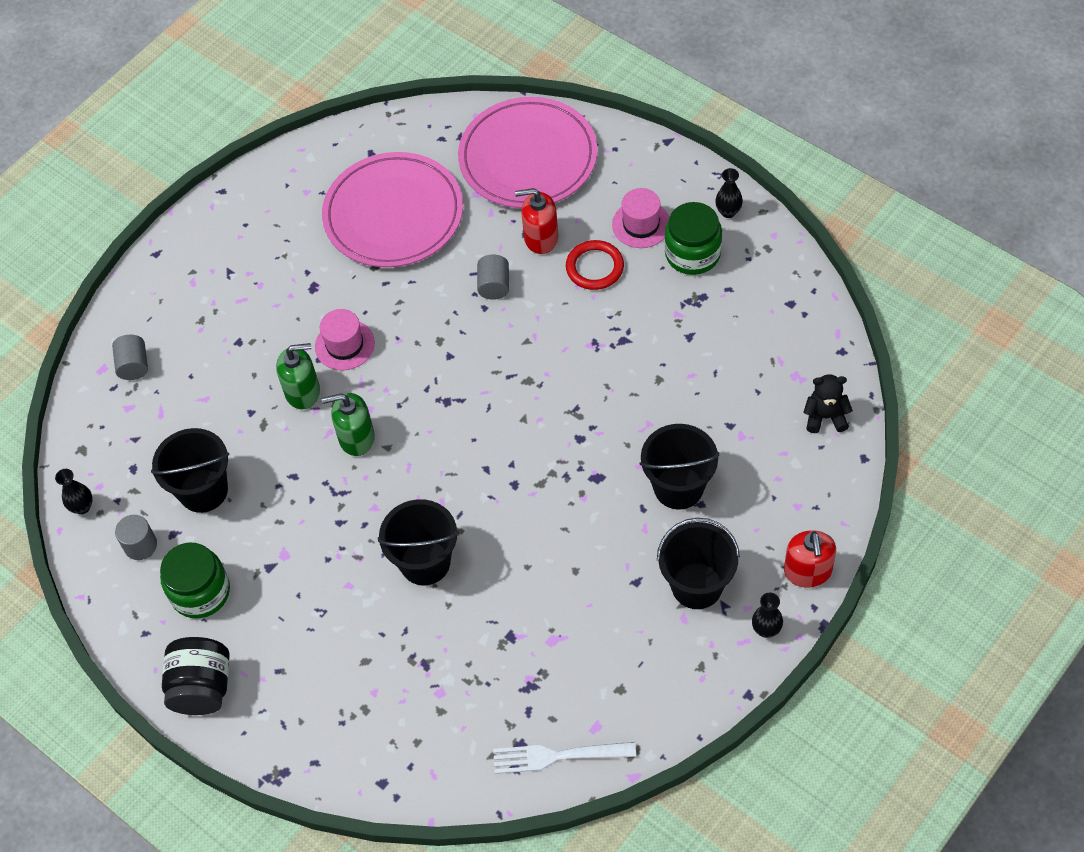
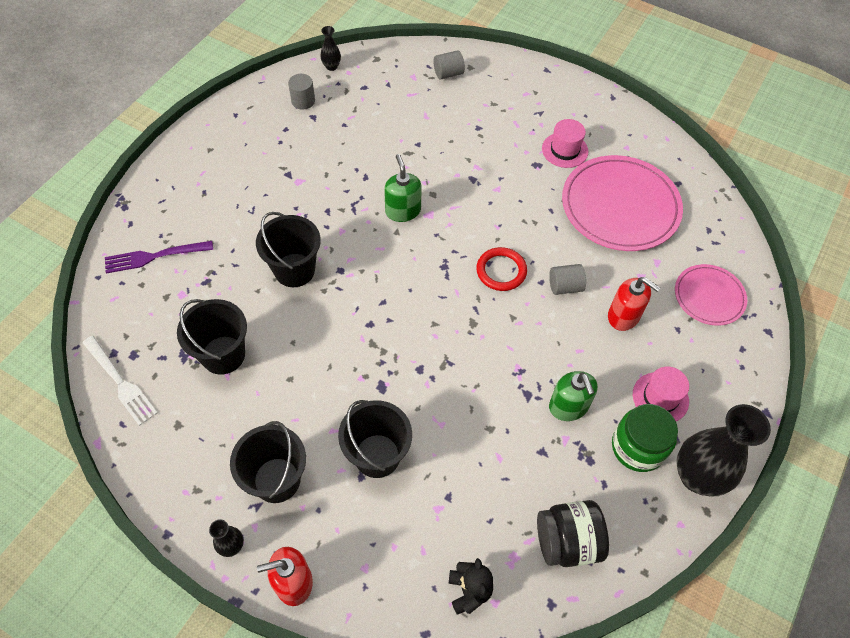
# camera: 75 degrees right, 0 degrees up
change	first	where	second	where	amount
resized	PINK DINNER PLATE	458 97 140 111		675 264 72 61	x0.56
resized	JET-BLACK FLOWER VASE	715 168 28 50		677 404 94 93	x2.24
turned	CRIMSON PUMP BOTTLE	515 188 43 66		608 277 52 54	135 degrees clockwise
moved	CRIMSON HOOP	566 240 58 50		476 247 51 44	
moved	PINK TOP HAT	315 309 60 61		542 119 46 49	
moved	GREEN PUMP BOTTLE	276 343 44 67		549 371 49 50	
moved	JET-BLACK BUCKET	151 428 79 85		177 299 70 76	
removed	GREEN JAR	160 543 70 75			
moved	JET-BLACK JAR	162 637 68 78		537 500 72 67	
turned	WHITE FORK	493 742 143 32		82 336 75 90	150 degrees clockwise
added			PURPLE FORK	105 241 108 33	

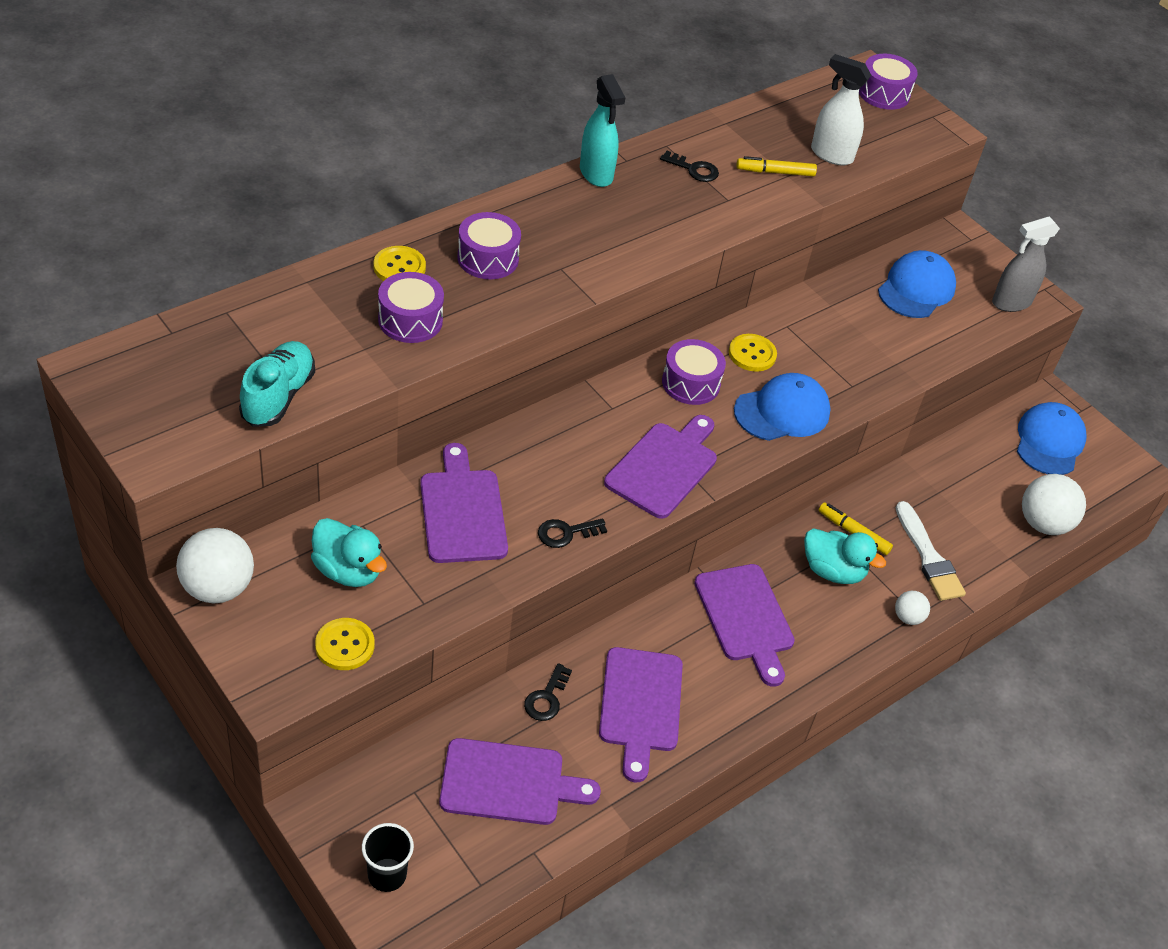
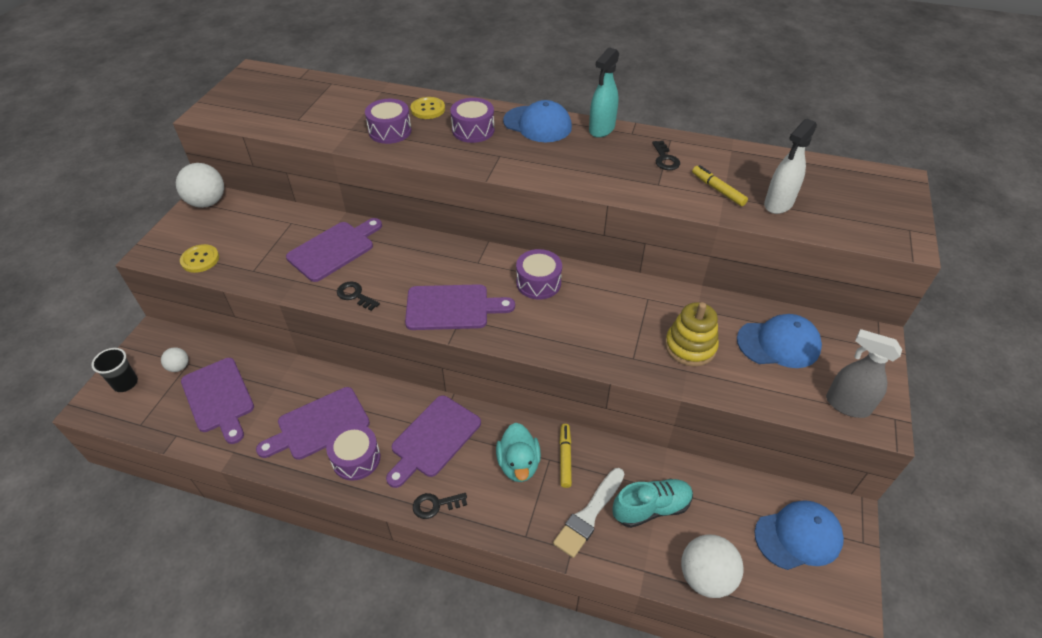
# camera: 60 degrees right, 0 degrees up
change	first	where	second	where	amount
turned	WHITE SPRAY CLEANER	811 54 60 112		764 119 53 95	135 degrees counterclockwise
moved	PURPLE DRUM	859 54 59 56		326 424 54 57	
removed	YELLOW SEWING BUTTON	729 334 48 38			
moved	TEAL SHOE	239 341 76 86		612 479 81 49	
moved	BLUE CAP	734 373 97 68		503 100 69 42	
removed	TEAL RUBBER DUCK	311 518 76 69			
moved	WHITE SPHERE	895 591 35 34		161 347 27 25	
moved	JET-BLACK LATCHKEY	524 663 48 58		413 493 54 26	
added			YELLOW STACKING TOY	665 302 54 65	

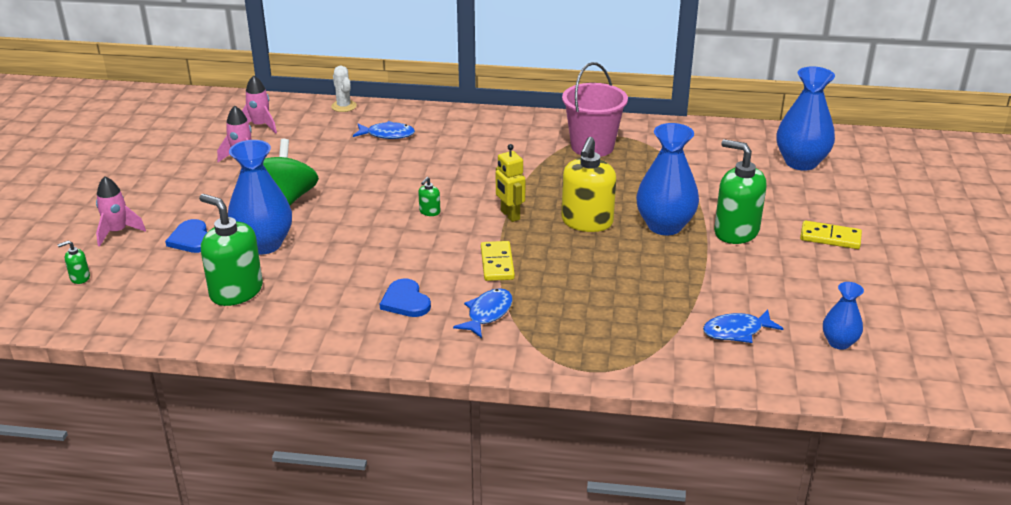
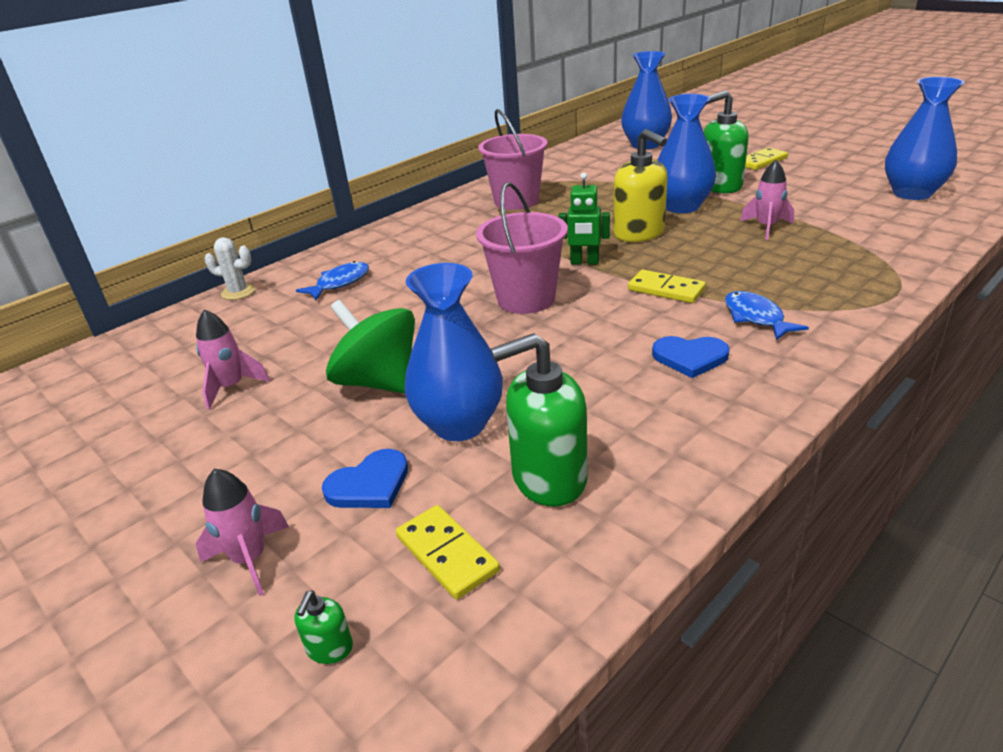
# camera: 50 degrees left, 0 degrees up
change	first	where	second	where	amount
moved	PINK ROCKET	242 75 35 59		740 160 54 80	
recoloured	YELLOW TOY ROBOT	496 144 30 78	GREEN TOY ROBOT	558 173 52 91	
replaced	GREEN PUMP BOTTLE	418 177 22 39	PINK BUCKET	476 182 92 132	
turned	BLUE LOVE HEART	165 219 42 34		322 449 86 59	45 degrees counterclockwise
resized	BLUE FLOWER VASE	823 282 41 68		885 77 79 123	x1.84
removed	BLUE FISH FIGURE	703 309 81 34			
added			YELLOW DOMINO	396 505 104 94	

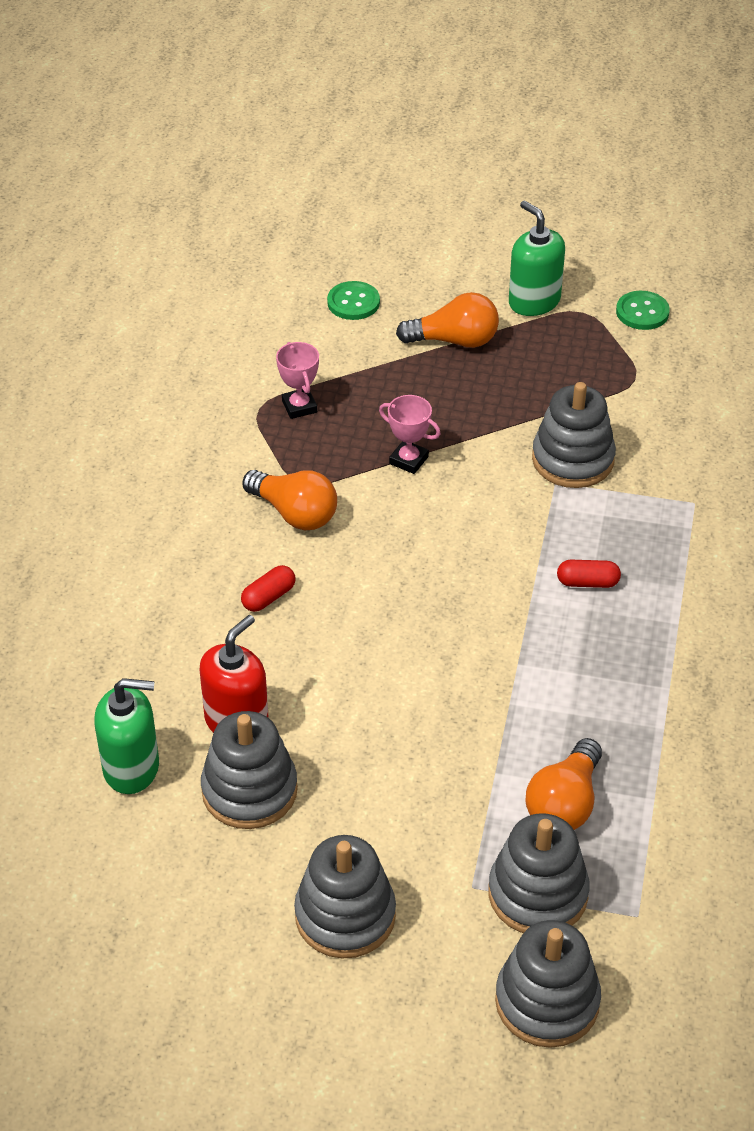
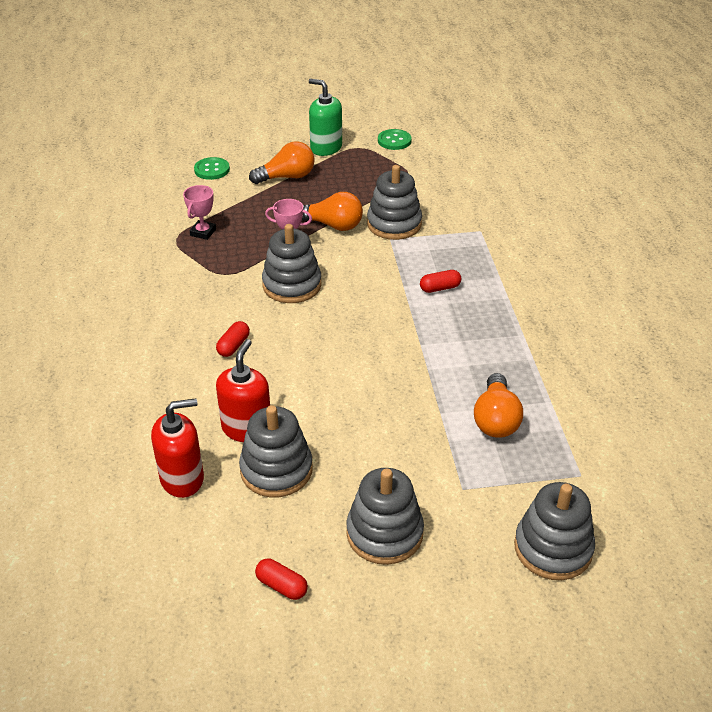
# camera: 20 degrees left, 5 degrees down
change	first	where	second	where	amount
turned	PINK PRIZE CUP	276 342 43 77		183 185 33 55	60 degrees clockwise
moved	ORANGE BULB	242 470 95 60		302 192 61 39	
recoloured	GREEN PUMP BOTTLE	94 678 65 116	CRIMSON PUMP BOTTLE	151 398 53 100	
moved	GREY STACKING TOY	489 813 101 120		262 224 59 79	
added			CRIMSON PILL SHAPE	255 559 53 41	

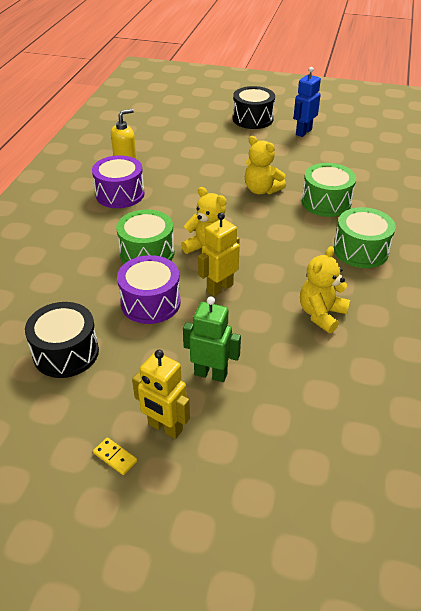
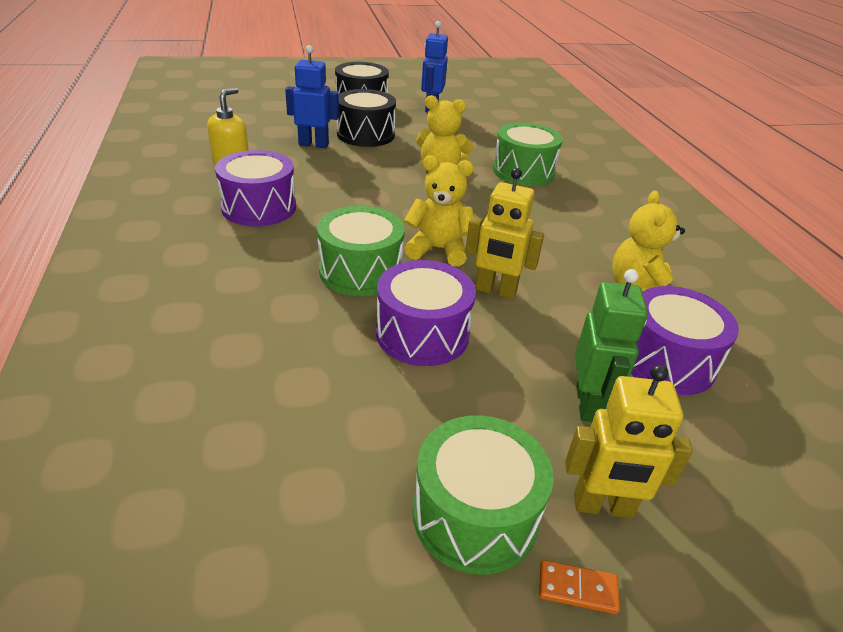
# camera: 30 degrees left, 5 degrees down
change	first	where	second	where	amount
moved	GREEN DRUM	334 207 62 61		413 415 141 160	
turned	YELLOW TOY ROBOT	198 213 42 84		465 168 79 131	90 degrees counterclockwise
turned	GREEN TOY ROBOT	183 296 58 86		575 269 73 153	105 degrees clockwise
moved	JET-BLACK DRUM	25 302 74 76		337 89 59 58	
recoloured	YELLOW DOMINO	93 437 44 38	ORANGE DOMINO	539 560 81 54	
added			BLUE TOY ROBOT	285 45 54 103	
added			PURPLE DRUM	631 286 108 109	

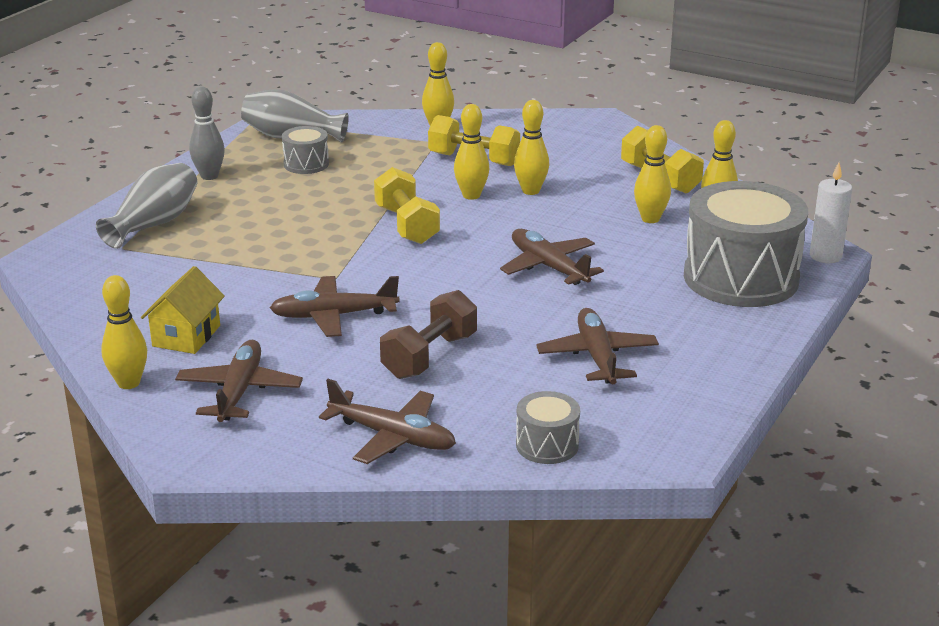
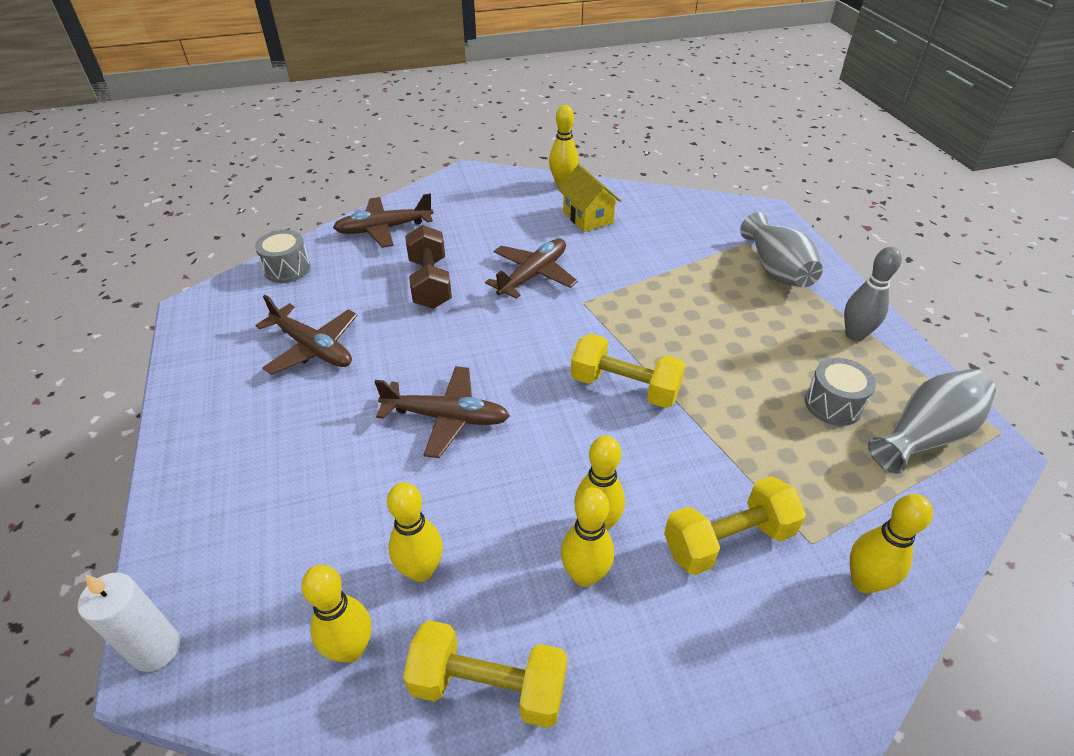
# camera: 135 degrees right, 15 degrees up
change	first	where	second	where	amount
moved	YELLOW BOWLING PIN	454 104 35 96		561 487 53 100	
removed	GREY DRUM	684 181 124 126			
removed	DARK BROWN AEROPLANE	175 340 128 82			

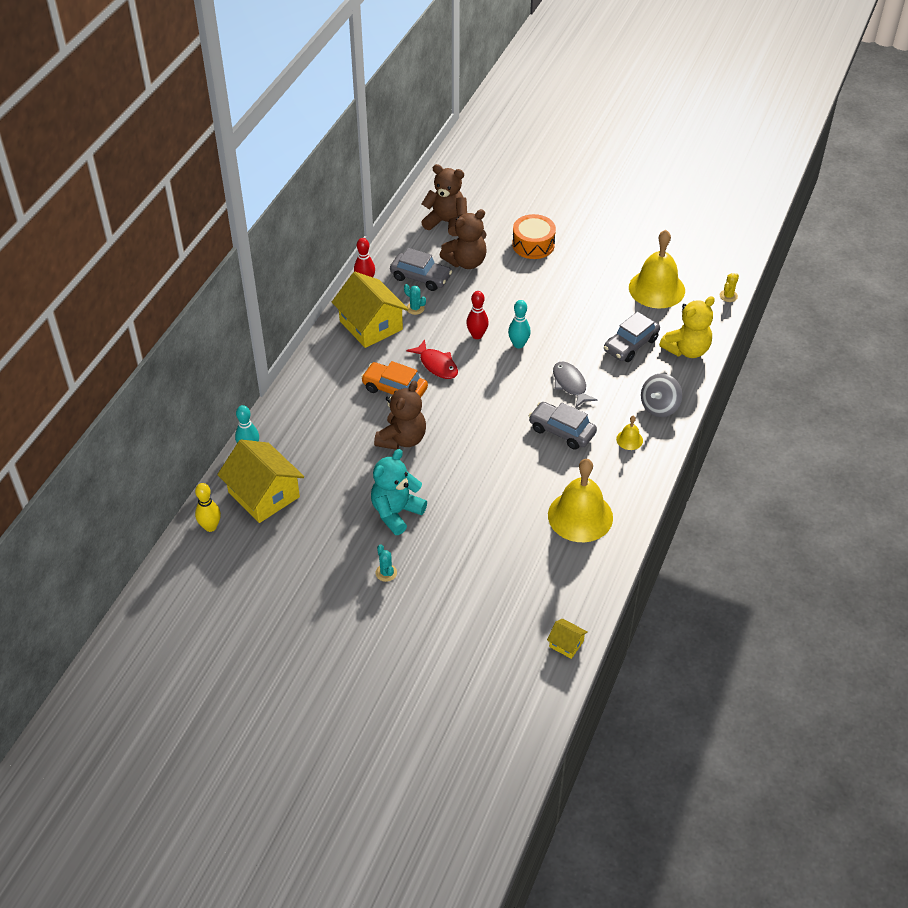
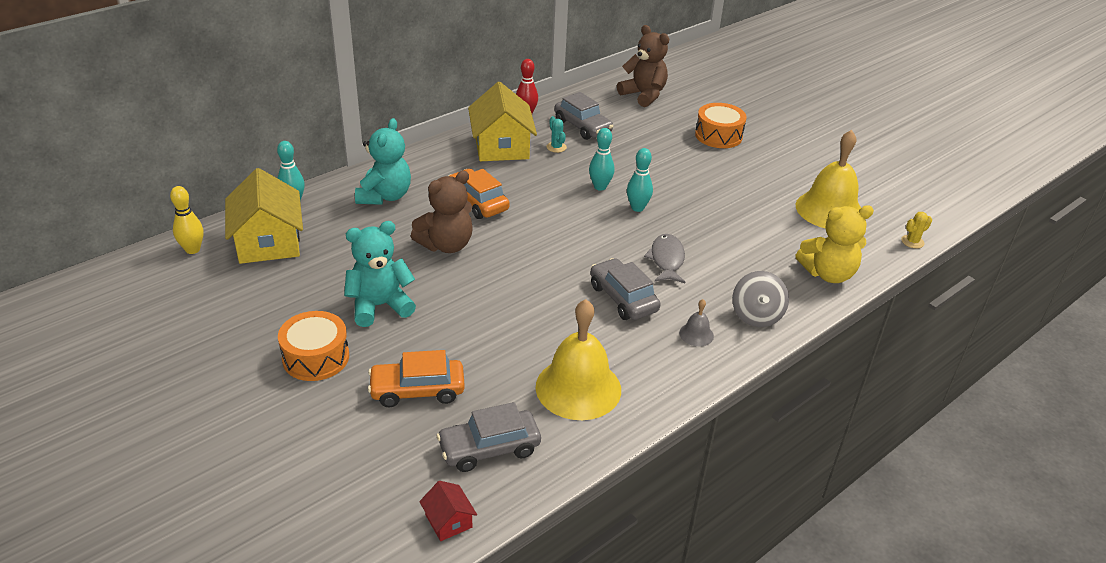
# camera: 25 degrees right, 10 degrees down
change	first	where	second	where	amount
removed	DARK BROWN STUFFED BEAR	440 209 47 60			
recoloured	CRIMSON BOWLING PIN	466 291 23 48	TEAL BOWLING PIN	589 128 25 63	
moved	GREY AUTOMOBILE	604 312 56 50		437 402 104 70	
removed	CRIMSON FISH FIGURE	407 339 51 40			
turned	GREY WHIRLIGIG	641 373 41 44		732 271 57 56	60 degrees counterclockwise
recoloured	YELLOW BELL	616 416 27 34	GREY BELL	679 299 35 47	
replaced	TEAL SAGUARO CACTUS	376 544 21 38	ORANGE DRUM	278 311 71 70	
recoloured	YELLOW COTTAGE	547 618 41 41	CRIMSON COTTAGE	419 481 58 60	
added			TEAL STUFFED BEAR	355 118 56 87	
added			ORANGE AUTOMOBILE	368 350 97 57	

